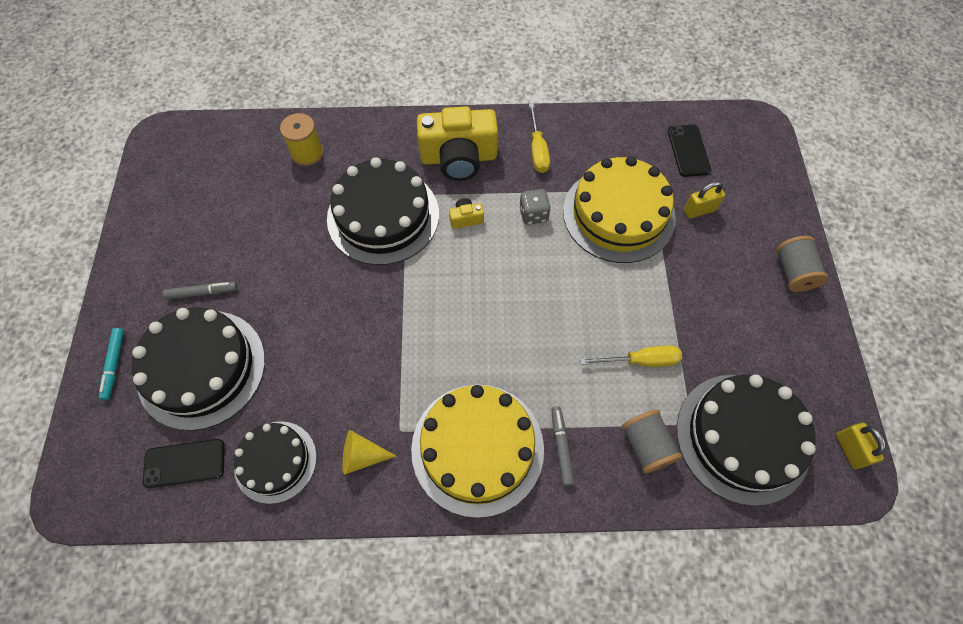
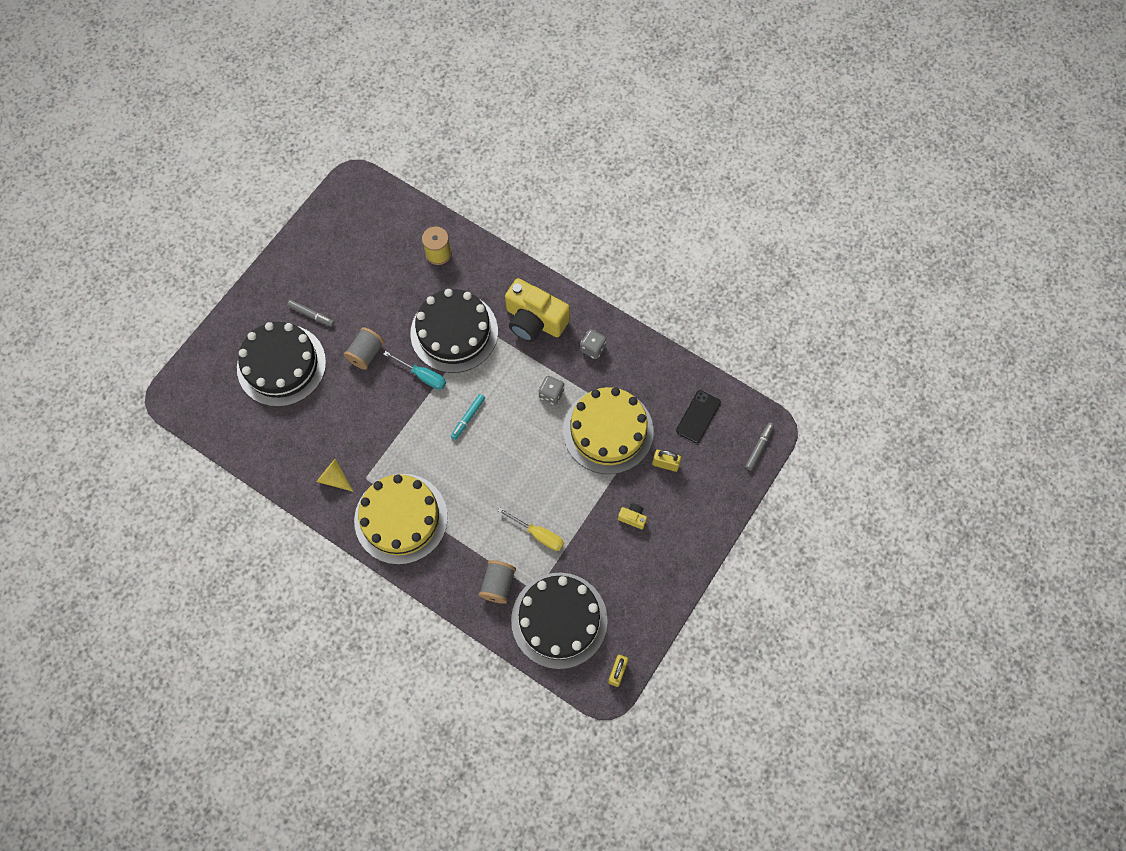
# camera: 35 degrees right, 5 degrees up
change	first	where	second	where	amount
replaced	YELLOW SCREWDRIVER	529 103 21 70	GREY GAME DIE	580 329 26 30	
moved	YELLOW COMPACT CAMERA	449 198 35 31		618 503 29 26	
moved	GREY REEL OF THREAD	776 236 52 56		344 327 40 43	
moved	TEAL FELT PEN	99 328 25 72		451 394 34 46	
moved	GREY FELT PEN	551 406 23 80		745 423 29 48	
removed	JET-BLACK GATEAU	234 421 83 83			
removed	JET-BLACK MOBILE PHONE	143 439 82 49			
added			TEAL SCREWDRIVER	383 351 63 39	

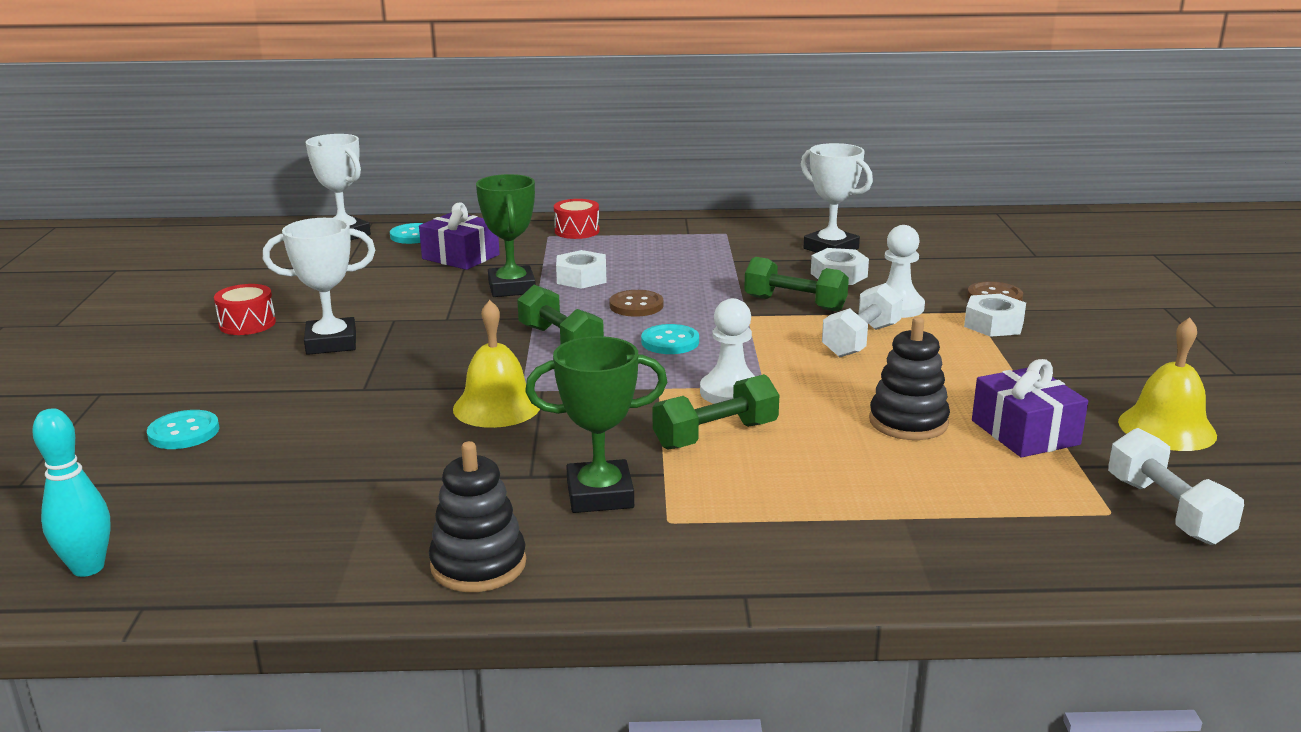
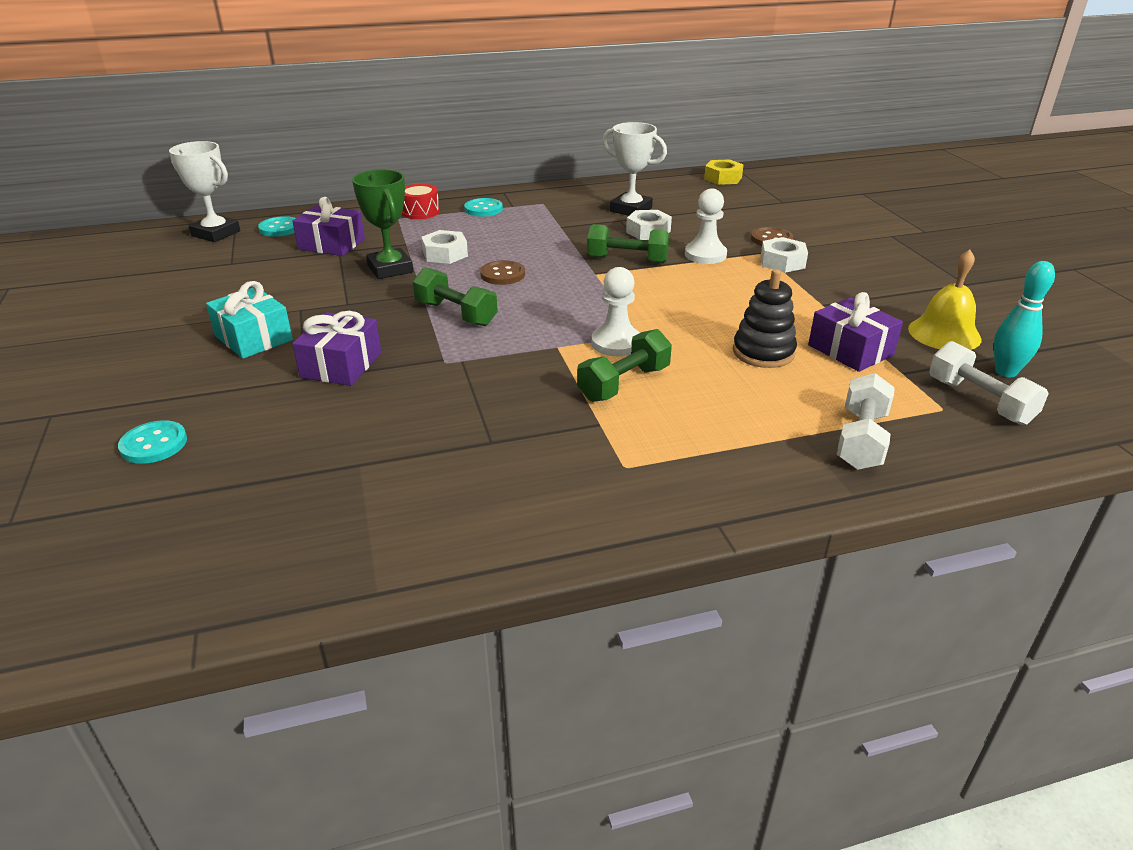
# camera: 15 degrees left, 10 degrees up
change	first	where	second	where	amount
replaced	WHITE PRIZE CUP	263 218 112 137	TEAL WRAPPED GIFT	206 281 87 78	
moved	WHITE DUMBBELL	822 283 81 74		837 373 58 97	
removed	CRIMSON DRUM	214 284 62 51			
removed	YELLOW BELL	453 300 87 128			
moved	TEAL SEWING BUTTON	641 324 58 30		464 198 39 19	
removed	GREEN PRIZE CUP	525 336 142 177			
moved	TEAL BOWLING PIN	32 408 79 169		994 261 61 116	
removed	JET-BLACK STACKING TOY	429 441 97 151			
added			YELLOW NUT	704 159 40 26	
added			PURPLE WRAPPED GIFT	292 311 89 75	

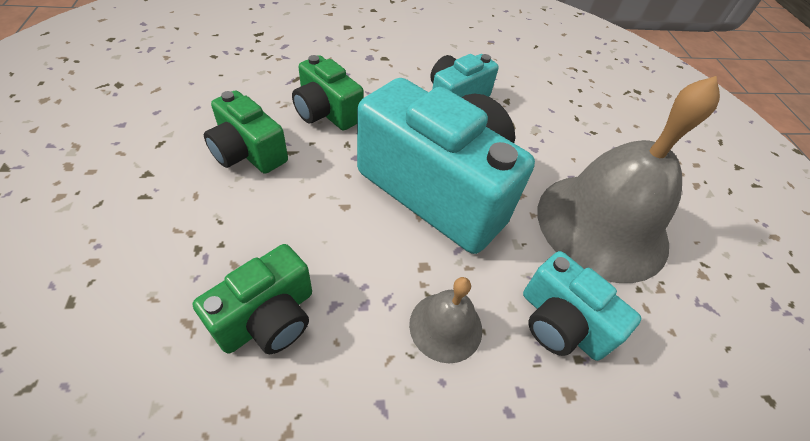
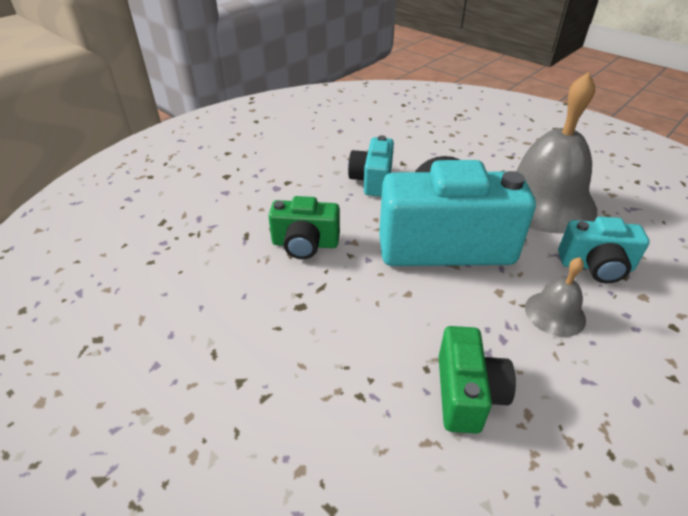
# camera: 35 degrees left, 10 degrees down
change	first	where	second	where	amount
removed	GREEN COMPACT CAMERA	204 90 84 84			

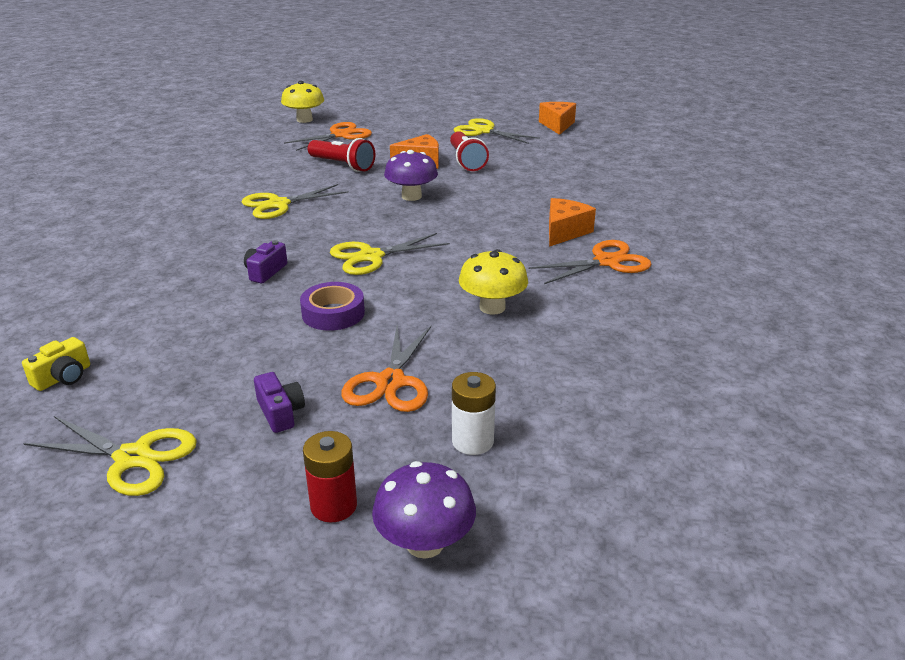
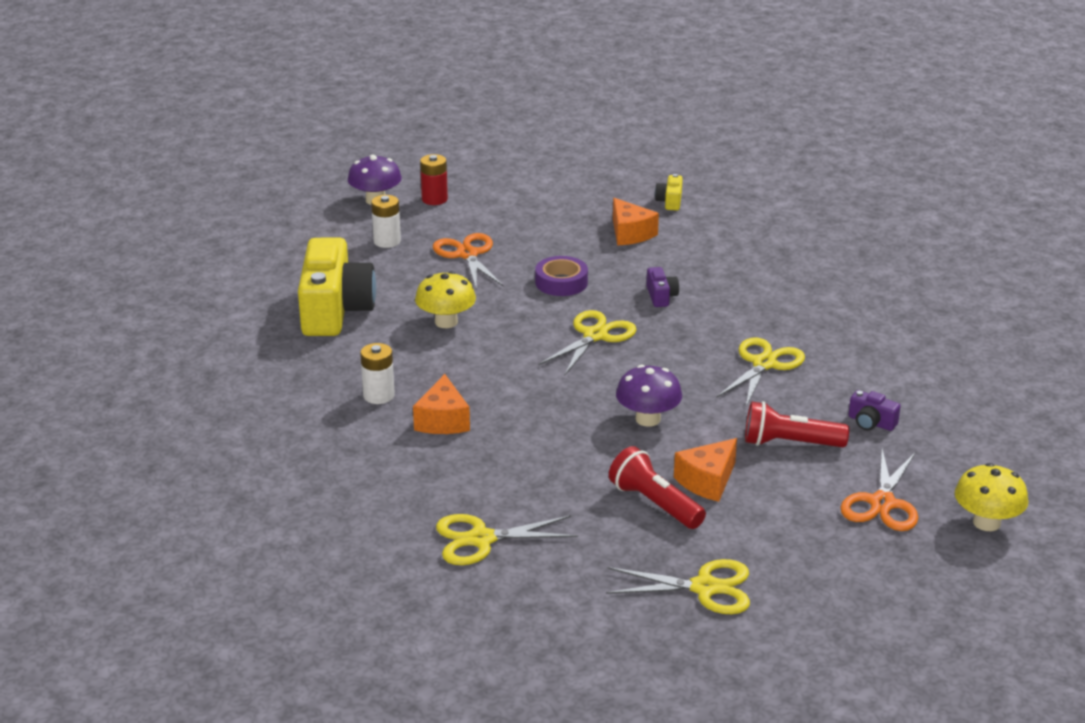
# camera: 150 degrees right, 0 degrees up
change	first	where	second	where	amount
moved	ORANGE CHEESE	539 102 37 33		613 198 46 47	
replaced	ORANGE PAIR OF SCISSORS	529 240 123 44	WHITE AA BATTERY	360 343 35 61	
moved	PURPLE COMPACT CAMERA	254 372 51 61		848 390 52 41	
moved	YELLOW PAIR OF SCISSORS	23 416 174 80		436 514 142 51	
added			YELLOW COMPACT CAMERA	298 238 78 98	

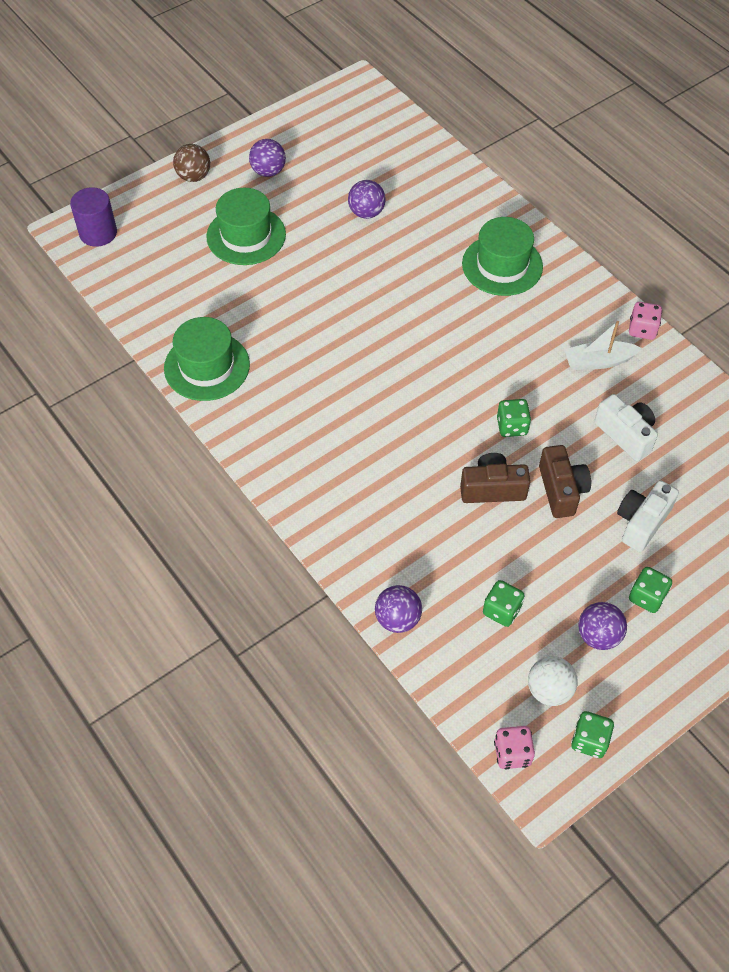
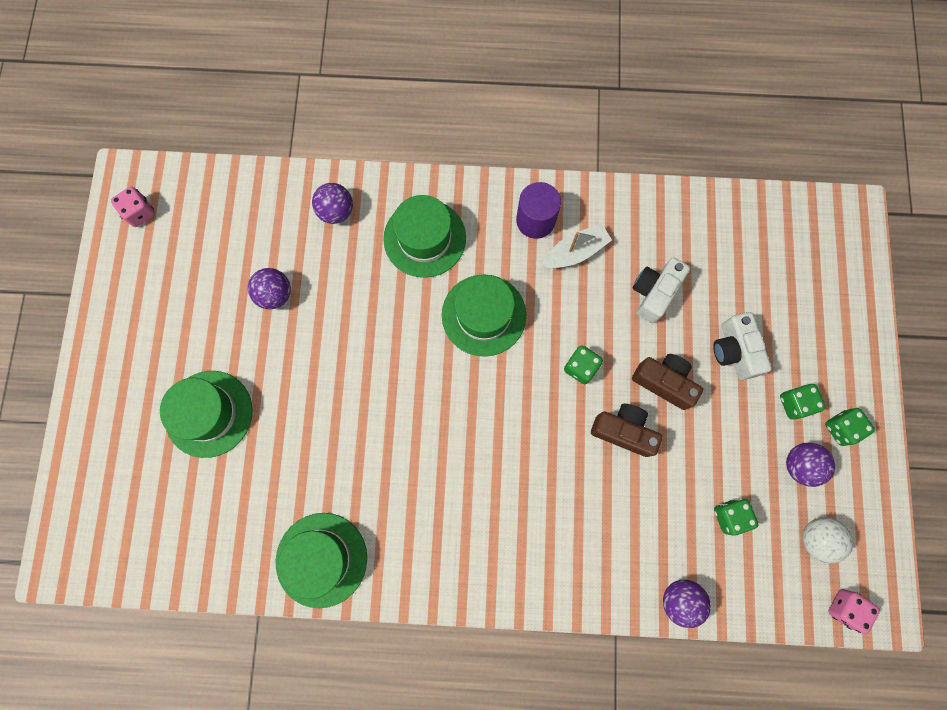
# camera: 50 degrees left, 20 degrees up
change	first	where	second	where	amount
moved	PURPLE SPHERE	249 139 37 38		312 183 41 41	
removed	DARK BROWN SPHERE	173 144 37 38			
moved	PURPLE SOLID CYLINDER	70 187 47 60		516 182 45 57	
moved	PINK GAME DIE	629 302 33 38		111 187 44 40	
turned	WHITE TOY BOAT	564 321 78 49		542 224 70 44	150 degrees counterclockwise
turned	WHITE COMPACT CAMERA	594 394 64 67		633 257 57 67	60 degrees counterclockwise
turned	DARK BROWN COMPACT CAMERA	460 453 70 50		591 404 72 53	75 degrees clockwise
moved	GREEN GAME DIE	571 711 43 47		825 408 50 38	
added			GREEN TOP HAT	442 274 84 83	

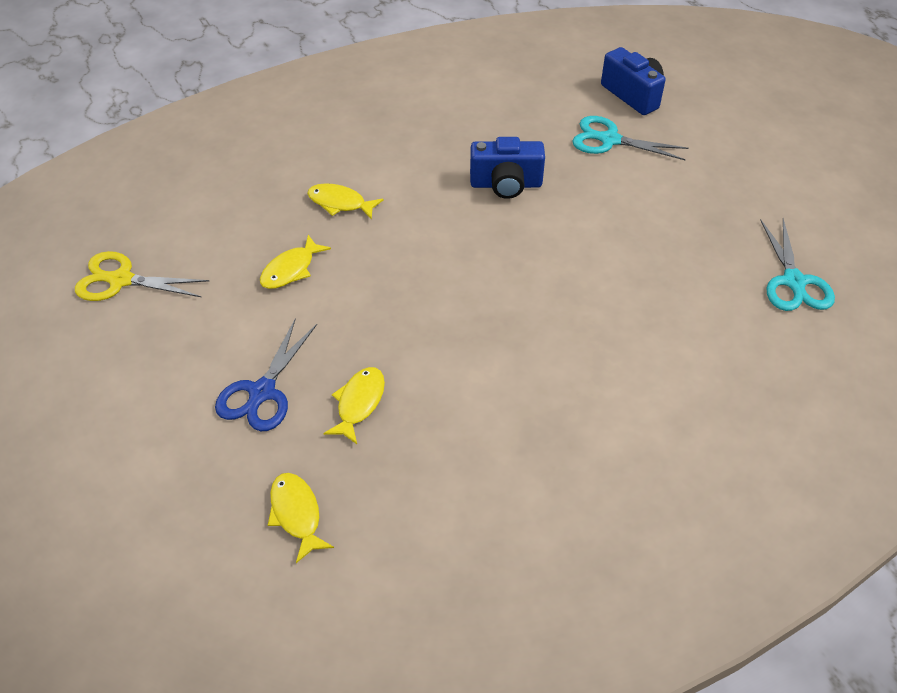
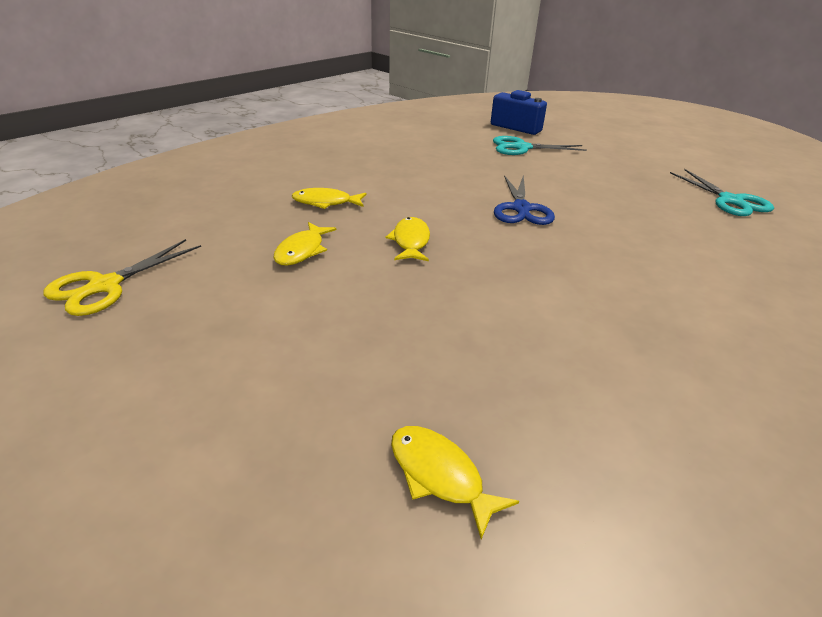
# camera: 20 degrees left, 15 degrees down
change	first	where	second	where	amount
removed	BLUE COMPACT CAMERA	470 137 75 62			
turned	YELLOW PAIR OF SCISSORS	75 251 134 50		43 239 158 77	45 degrees counterclockwise
moved	BLUE PAIR OF SCISSORS	215 318 102 113		494 175 61 50	
moved	YELLOW FISH FIGURE	323 367 62 77		385 217 45 44	

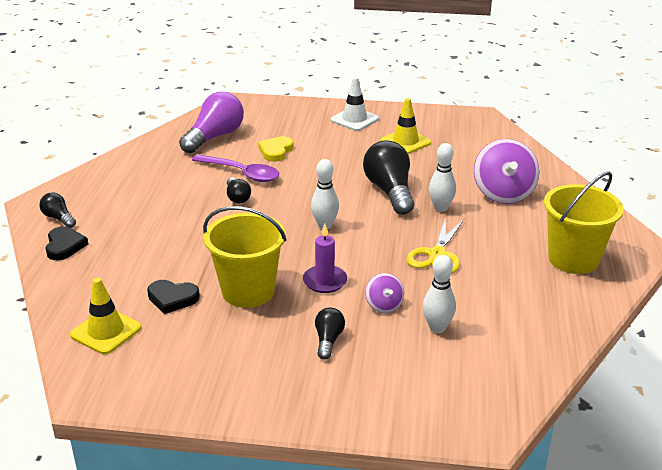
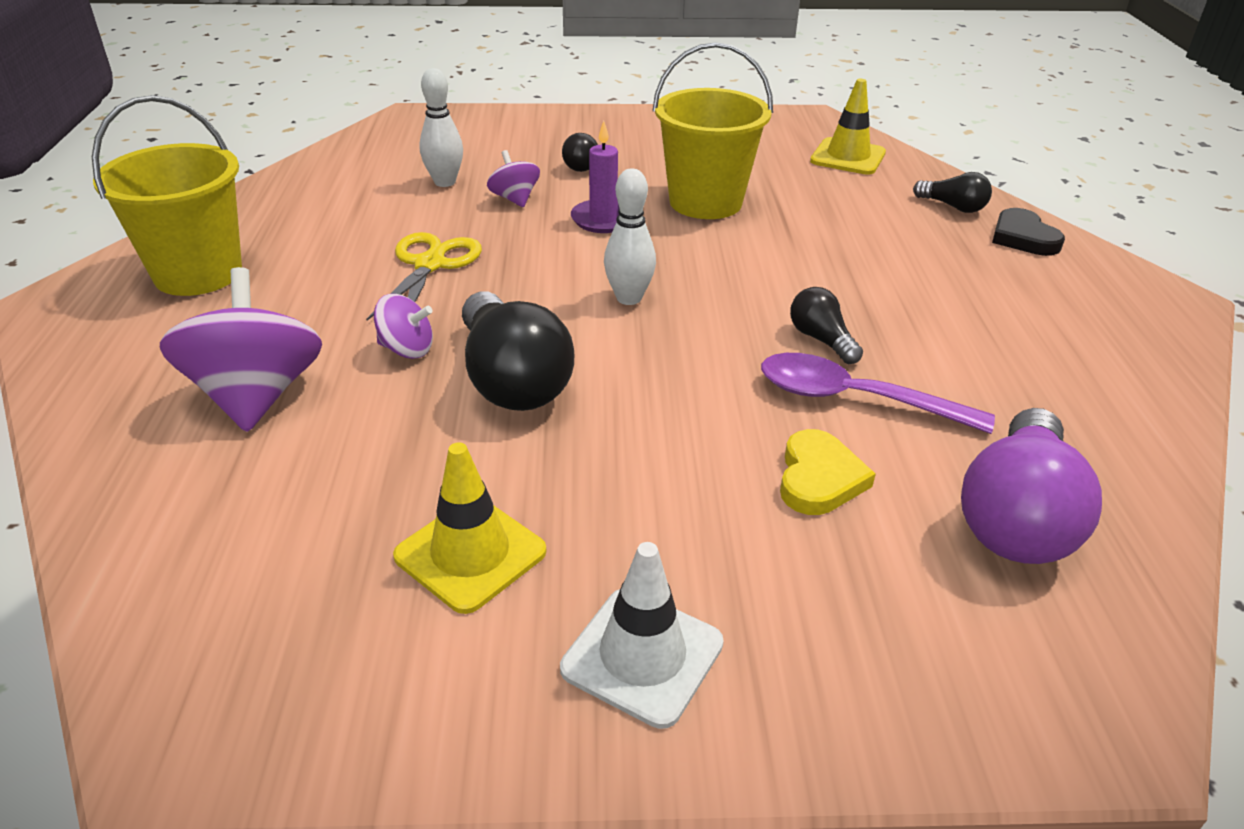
# camera: 170 degrees right, 5 degrees up
change	first	where	second	where	amount
replaced	WHITE BOWLING PIN	429 143 27 69	PURPLE WHIRLIGIG	374 294 59 65	
moved	JET-BLACK BULB	39 192 37 36		913 172 79 41	
removed	JET-BLACK LOVE HEART	147 280 53 34			

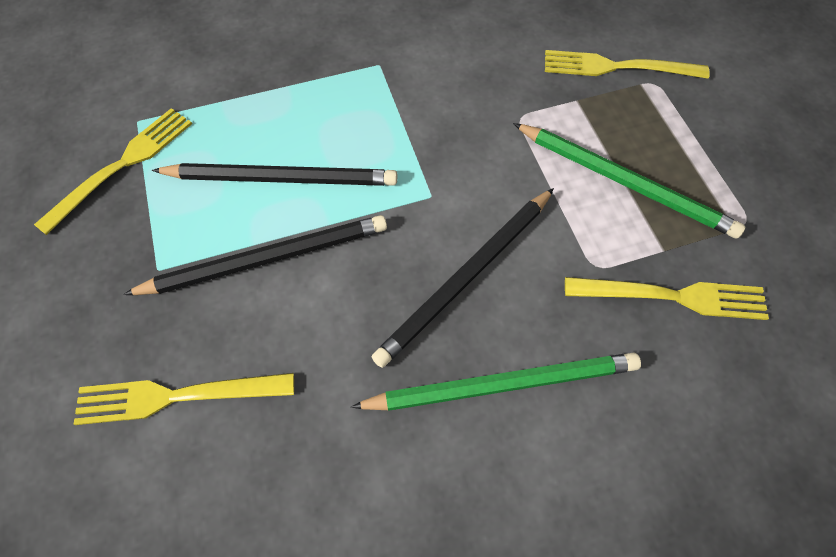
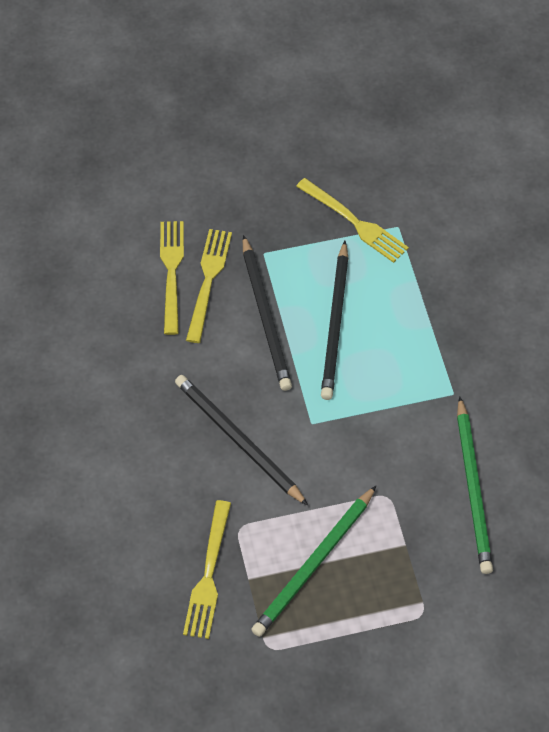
# camera: 95 degrees right, 5 degrees down
change	first	where	second	where	amount
moved	YELLOW FORK	545 50 165 29		186 229 46 114	
moved	GREEN WOODEN PENCIL	351 353 290 58		457 396 36 178	

